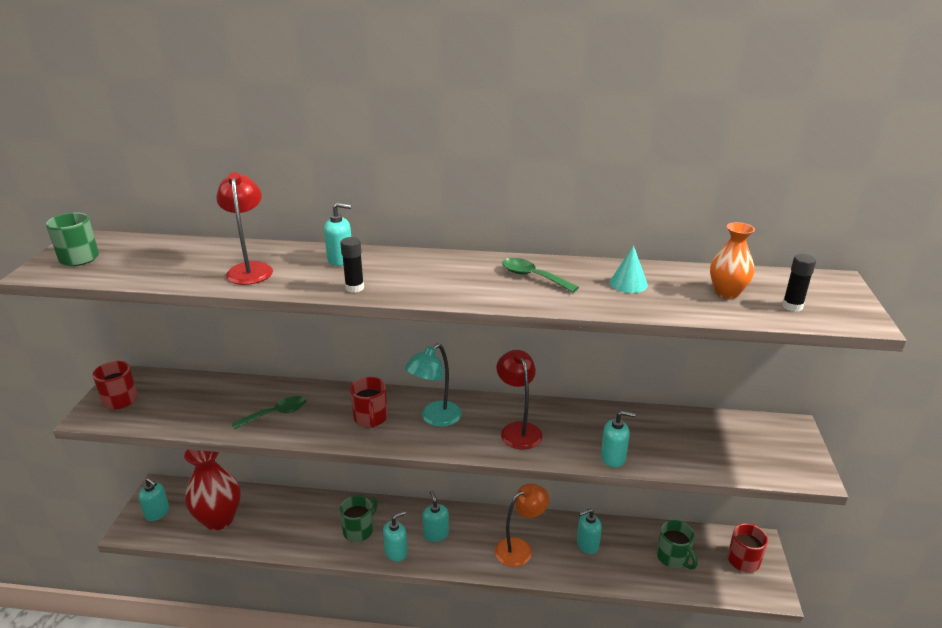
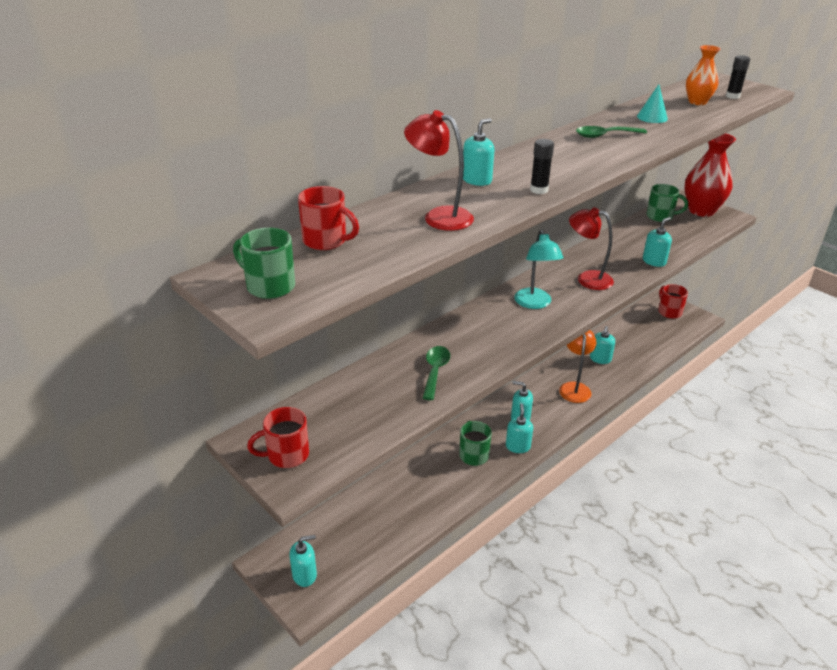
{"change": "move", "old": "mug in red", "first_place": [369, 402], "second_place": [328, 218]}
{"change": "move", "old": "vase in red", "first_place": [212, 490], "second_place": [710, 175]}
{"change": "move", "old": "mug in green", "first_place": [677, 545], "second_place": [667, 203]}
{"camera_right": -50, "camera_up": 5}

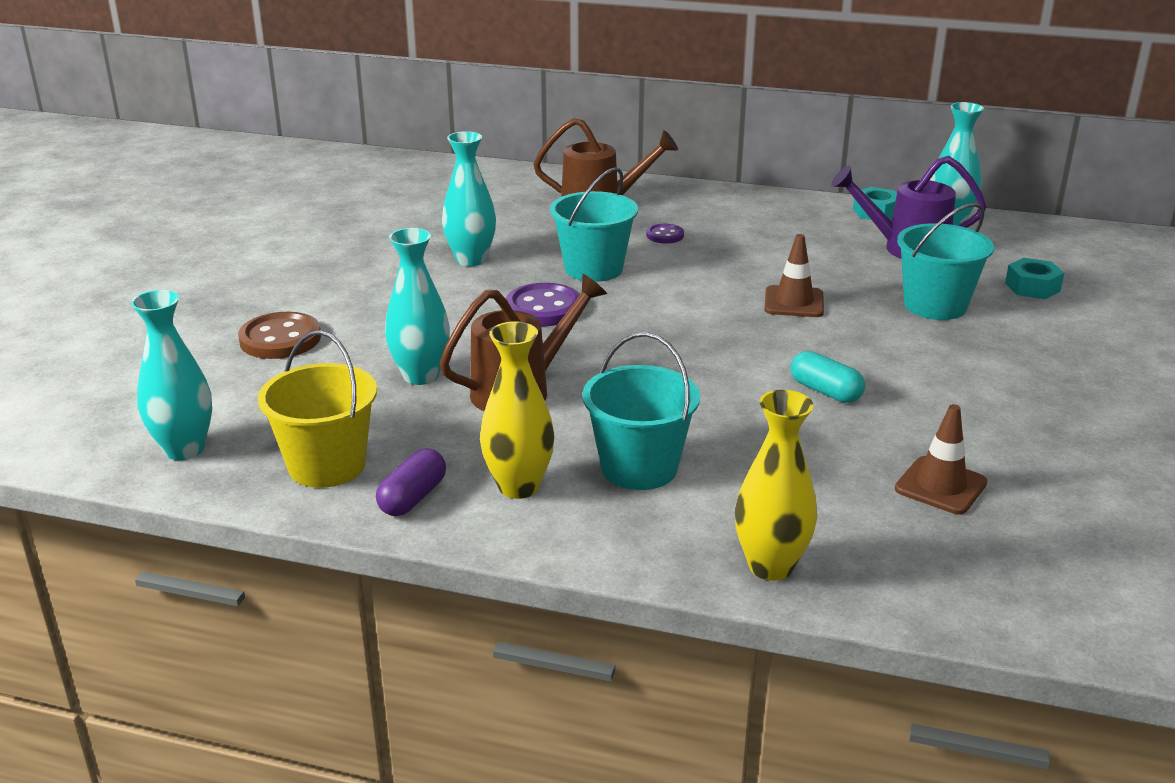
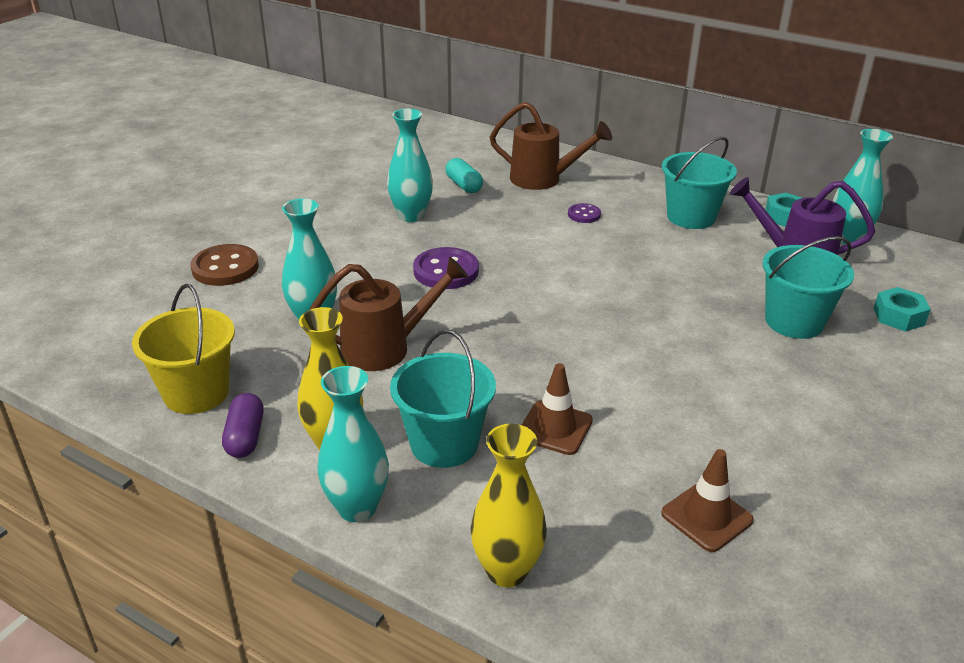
{"change": "move", "old": "bucket in turquoise", "first_place": [594, 225], "second_place": [699, 183]}
{"change": "move", "old": "traffic cone in brown", "first_place": [794, 275], "second_place": [557, 409]}
{"change": "move", "old": "vase in turquoise", "first_place": [171, 375], "second_place": [353, 444]}
{"change": "move", "old": "capsule in turquoise", "first_place": [828, 377], "second_place": [464, 175]}
{"change": "rotate", "old": "capsule in purple", "first_place": [411, 482], "second_place": [243, 425], "degrees": -45}
{"camera_right": 15, "camera_up": 5}

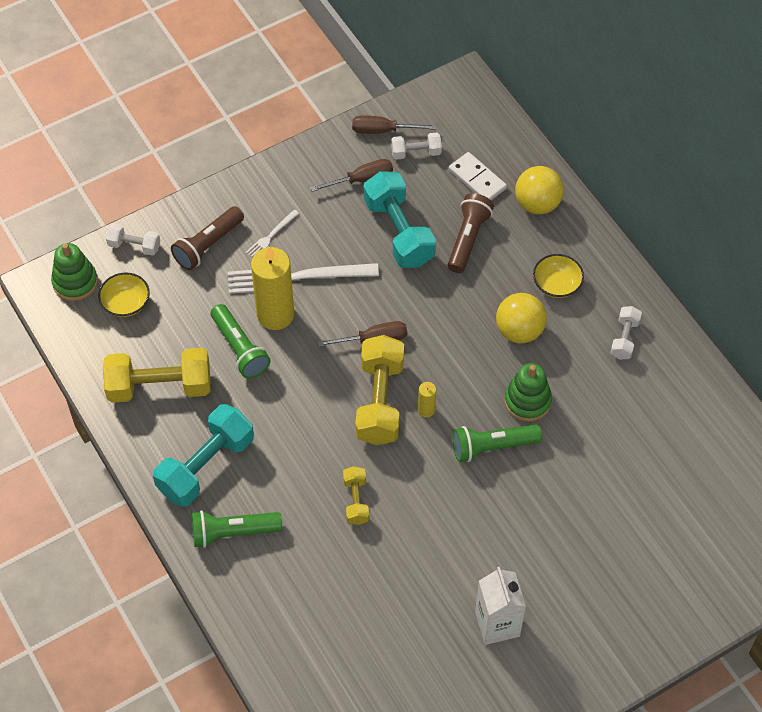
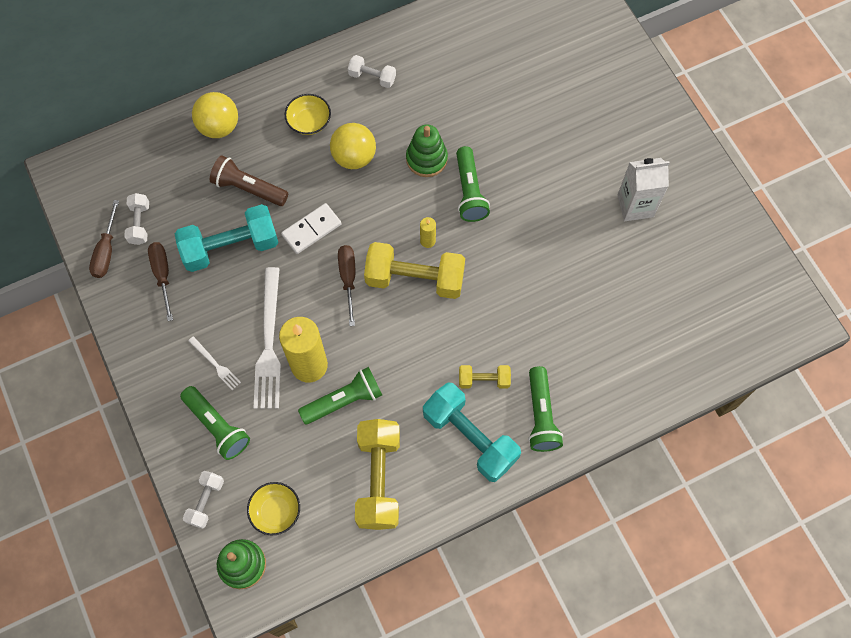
{"change": "move", "old": "domino in white", "first_place": [478, 176], "second_place": [311, 228]}
{"change": "recolor", "old": "flashlight in brown", "new": "flashlight in green", "first_place": [207, 238], "second_place": [215, 423]}
{"change": "move", "old": "dumbbell in yellow", "first_place": [356, 495], "second_place": [485, 377]}
{"camera_right": -85, "camera_up": 10}

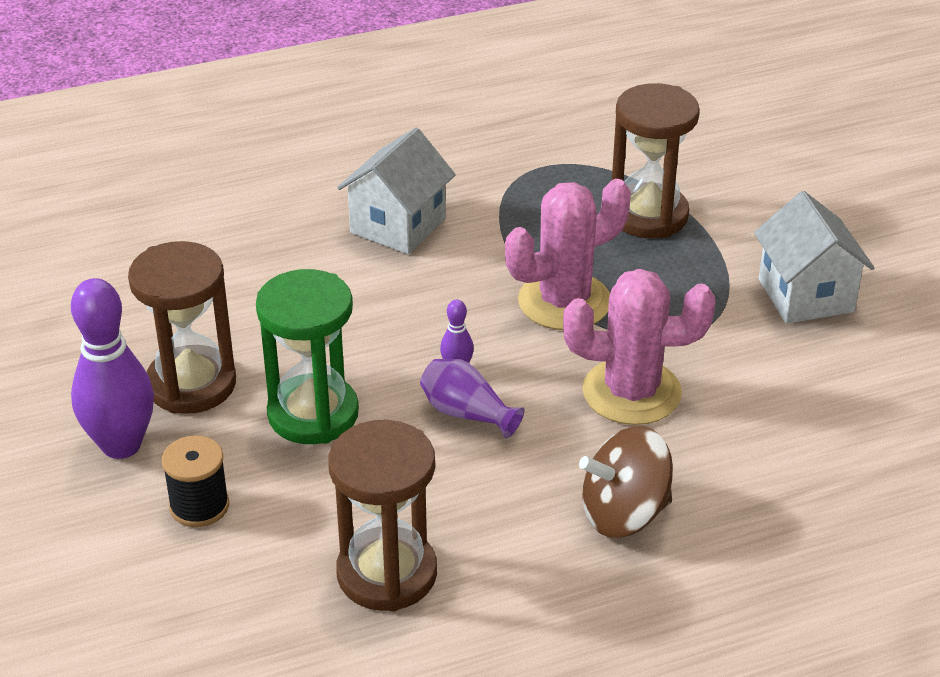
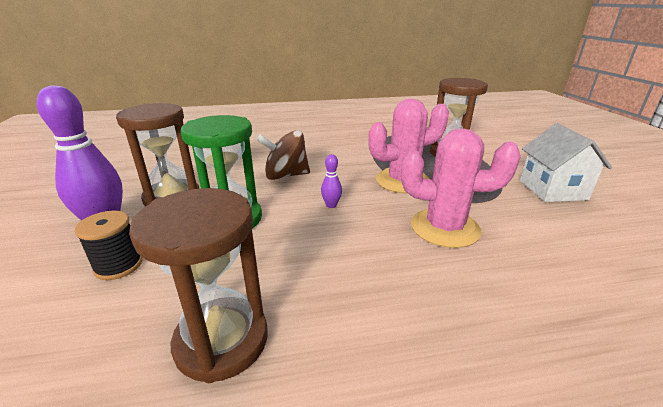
{"change": "delete", "old": "house in white", "first_place": [396, 191]}
{"change": "delete", "old": "vase in purple", "first_place": [472, 399]}
{"change": "move", "old": "spinning top in brown", "first_place": [626, 482], "second_place": [283, 155]}
{"camera_right": 10, "camera_up": -10}

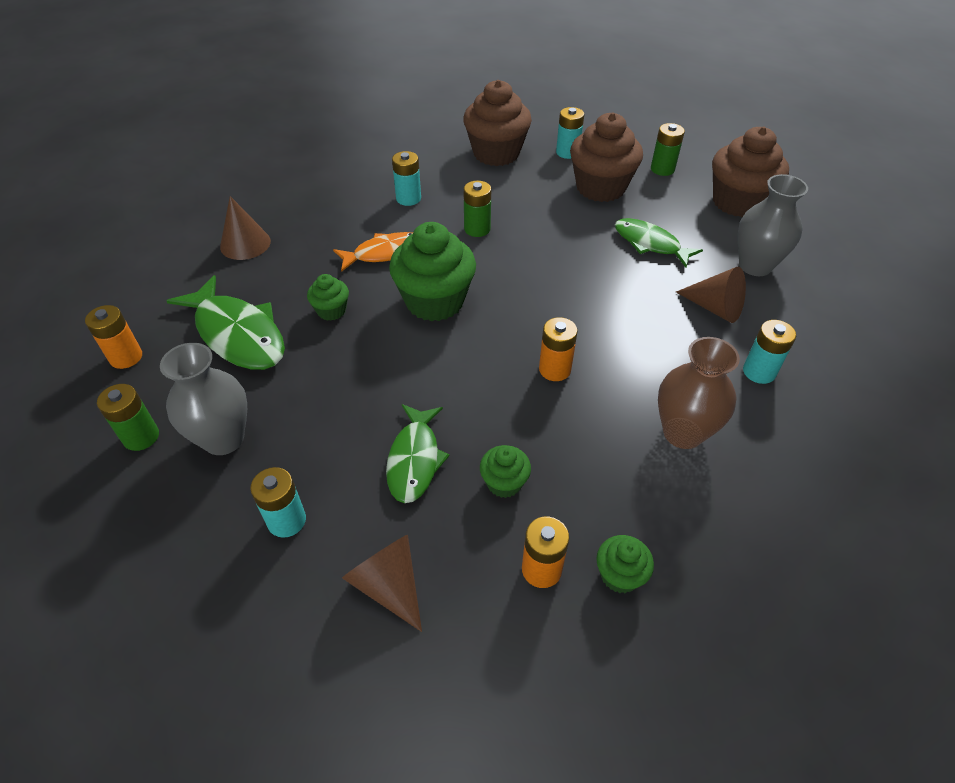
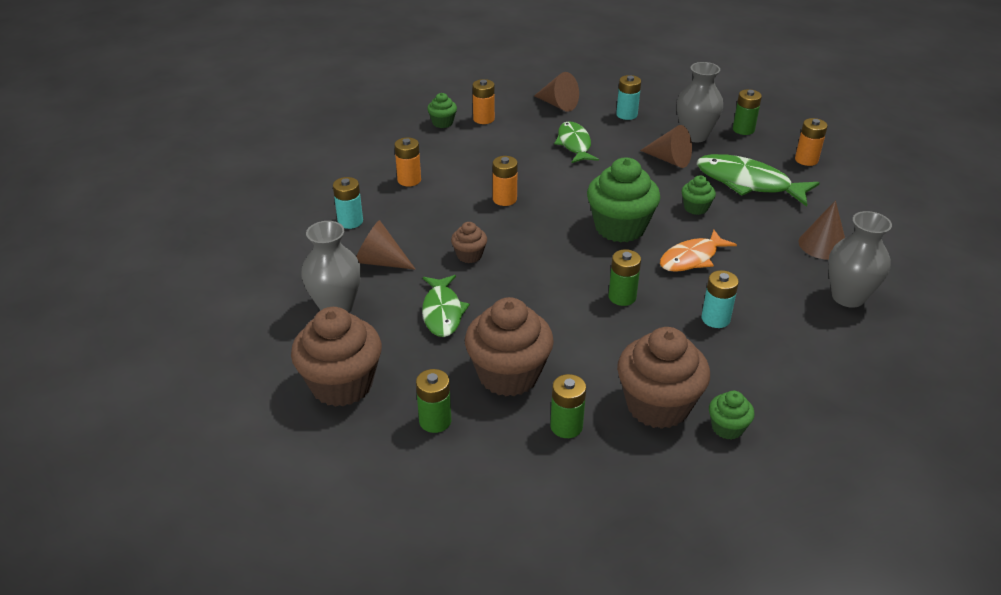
{"change": "recolor", "old": "battery in turquoise", "new": "battery in green", "first_place": [570, 133], "second_place": [568, 406]}
{"change": "rotate", "old": "fish in green", "first_place": [659, 242], "second_place": [446, 306], "degrees": 60}
{"change": "replace", "old": "vase in brown", "new": "battery in orange", "first_place": [699, 393], "second_place": [408, 162]}
{"change": "move", "old": "cupcake in green", "first_place": [505, 471], "second_place": [732, 415]}
{"change": "insert", "new": "cone in brown", "second_place": [666, 146]}
{"change": "insert", "new": "vase in grey", "second_place": [860, 259]}
{"change": "insert", "new": "cupcake in brown", "second_place": [469, 242]}
{"camera_right": 165, "camera_up": -10}

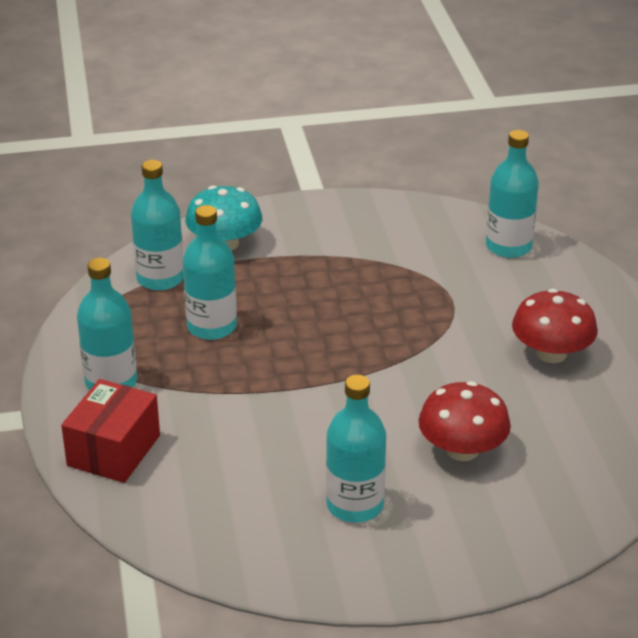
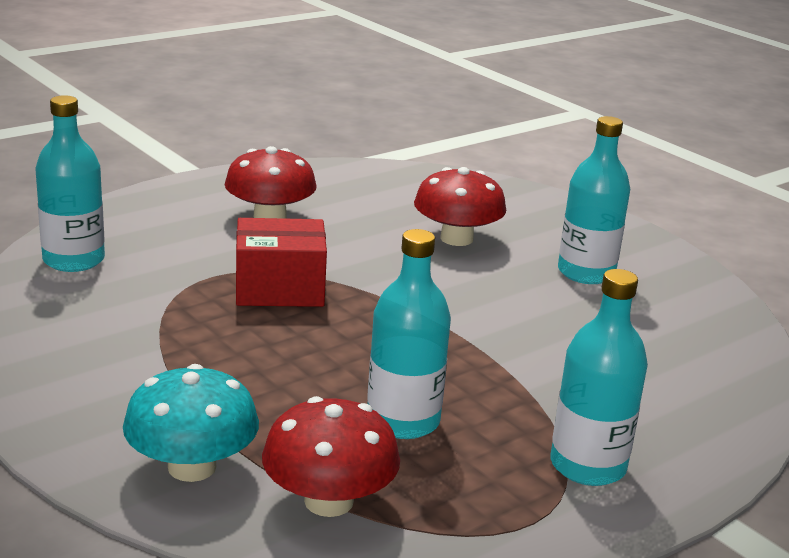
{"change": "replace", "old": "bottle in turquoise", "new": "mushroom in red", "first_place": [157, 225], "second_place": [331, 456]}
{"change": "move", "old": "box in red", "first_place": [110, 431], "second_place": [281, 262]}
{"camera_right": -120, "camera_up": -10}

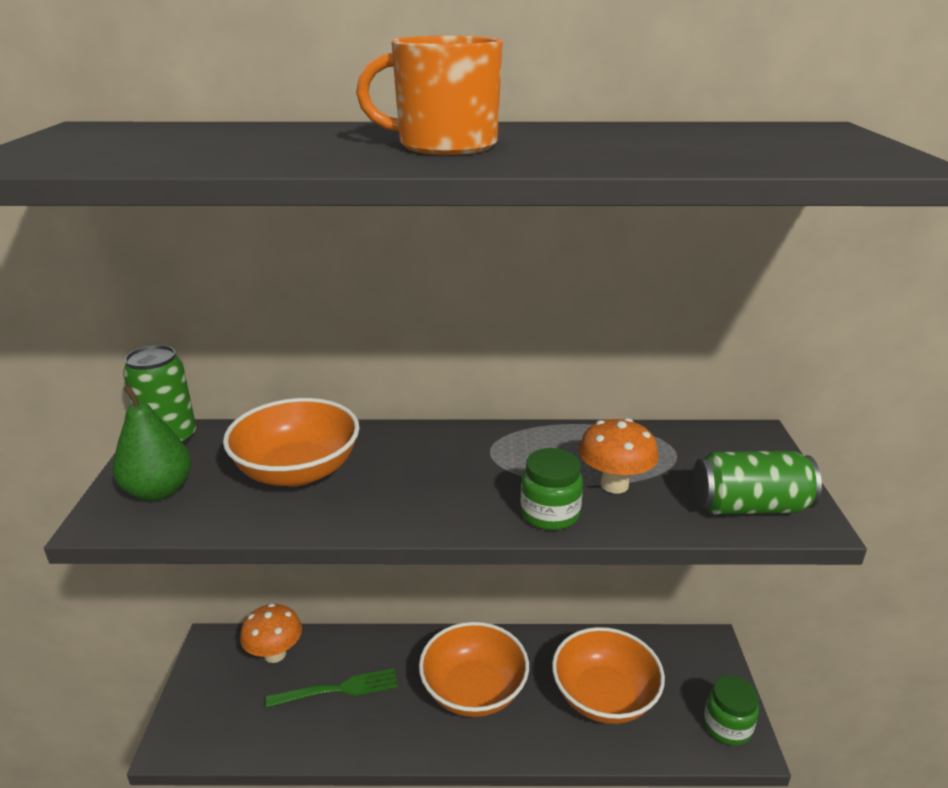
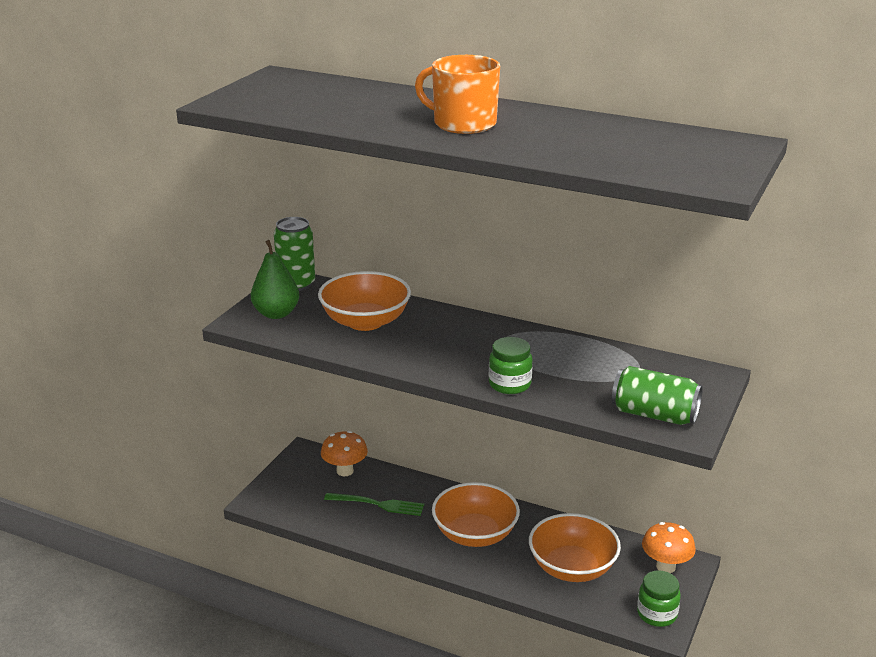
{"change": "move", "old": "mushroom in orange", "first_place": [619, 455], "second_place": [669, 547]}
{"camera_right": 25, "camera_up": 0}

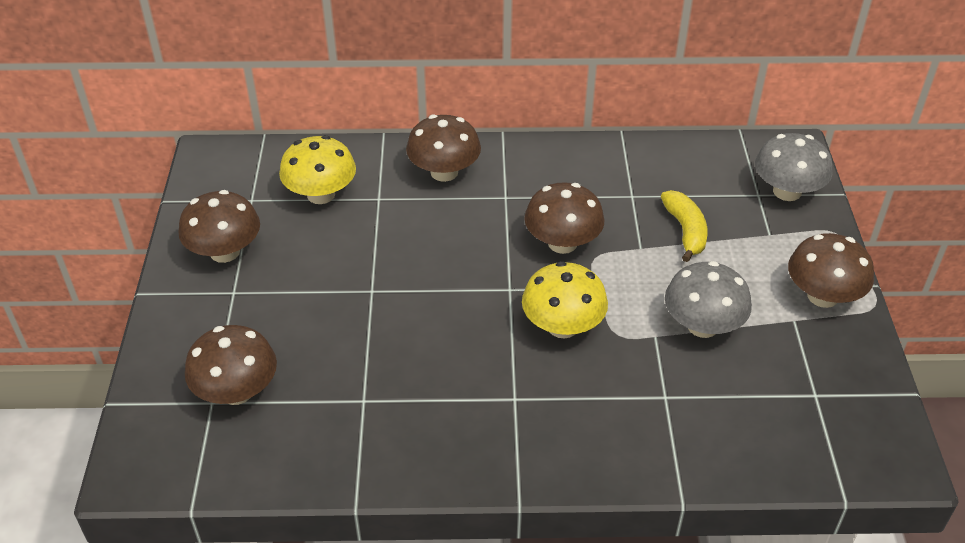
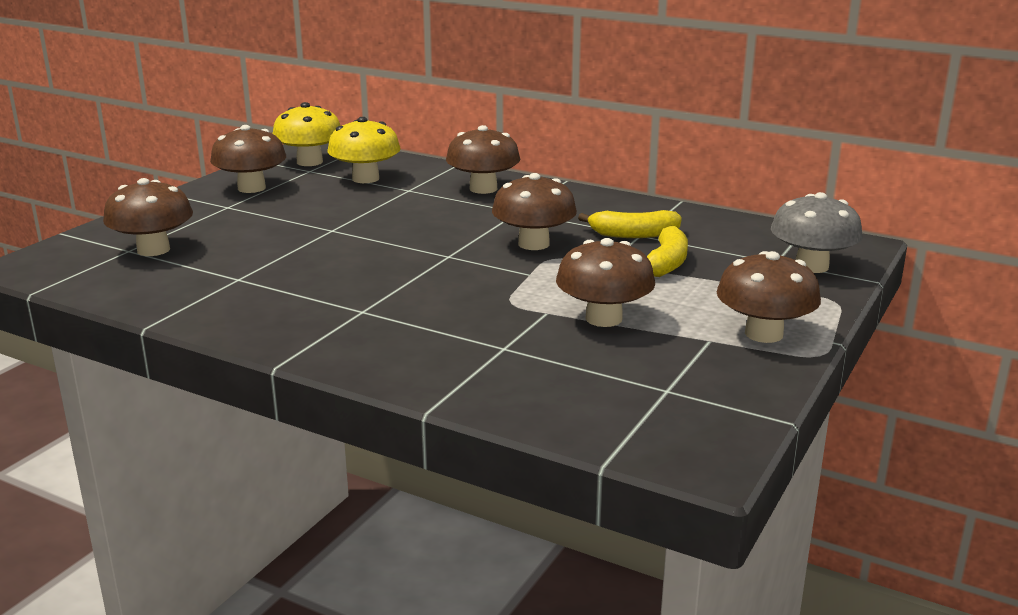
{"change": "move", "old": "mushroom in yellow", "first_place": [565, 300], "second_place": [306, 134]}
{"change": "recolor", "old": "mushroom in grey", "new": "mushroom in brown", "first_place": [708, 299], "second_place": [605, 282]}
{"change": "insert", "new": "banana in yellow", "second_place": [630, 224]}
{"camera_right": 30, "camera_up": -20}

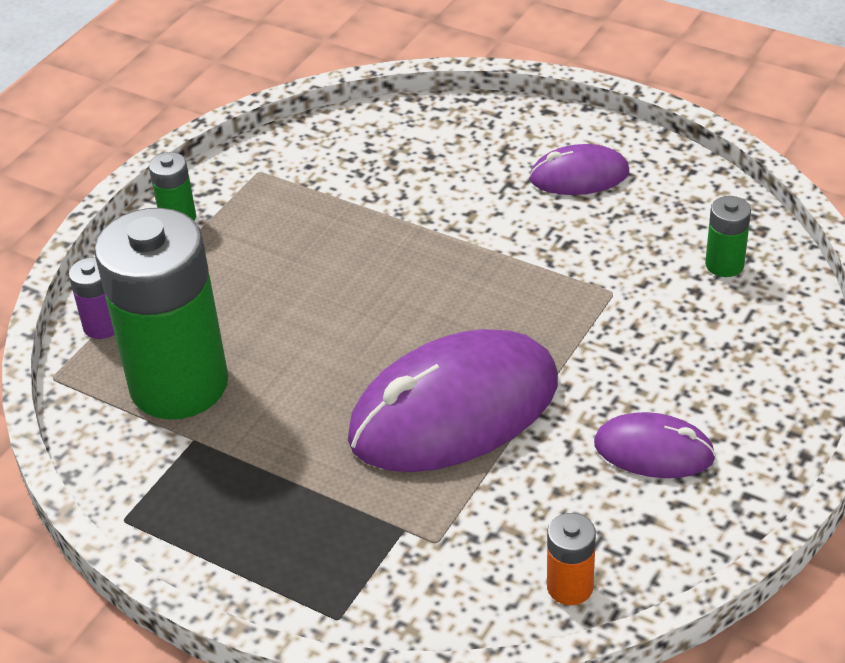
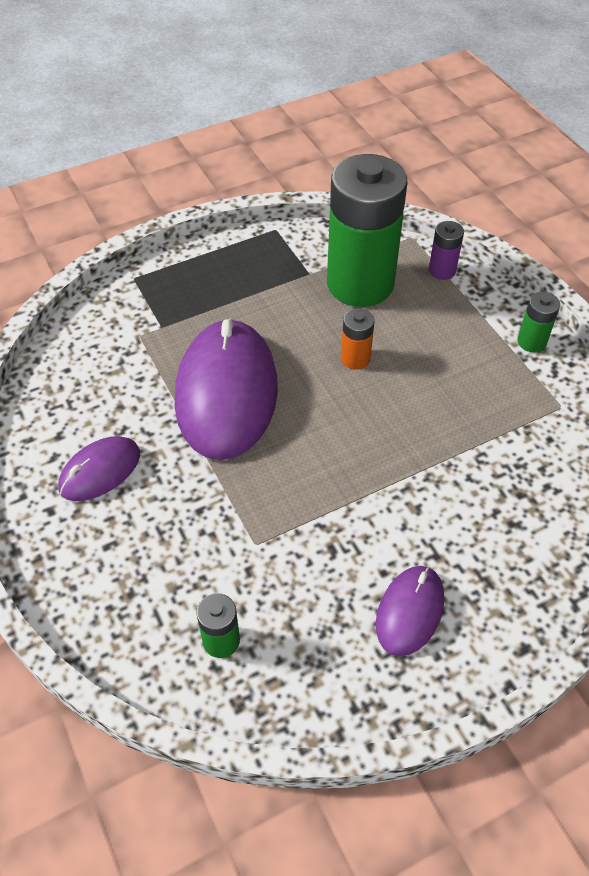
{"change": "move", "old": "battery in orange", "first_place": [571, 559], "second_place": [358, 339]}
{"camera_right": 120, "camera_up": 10}

